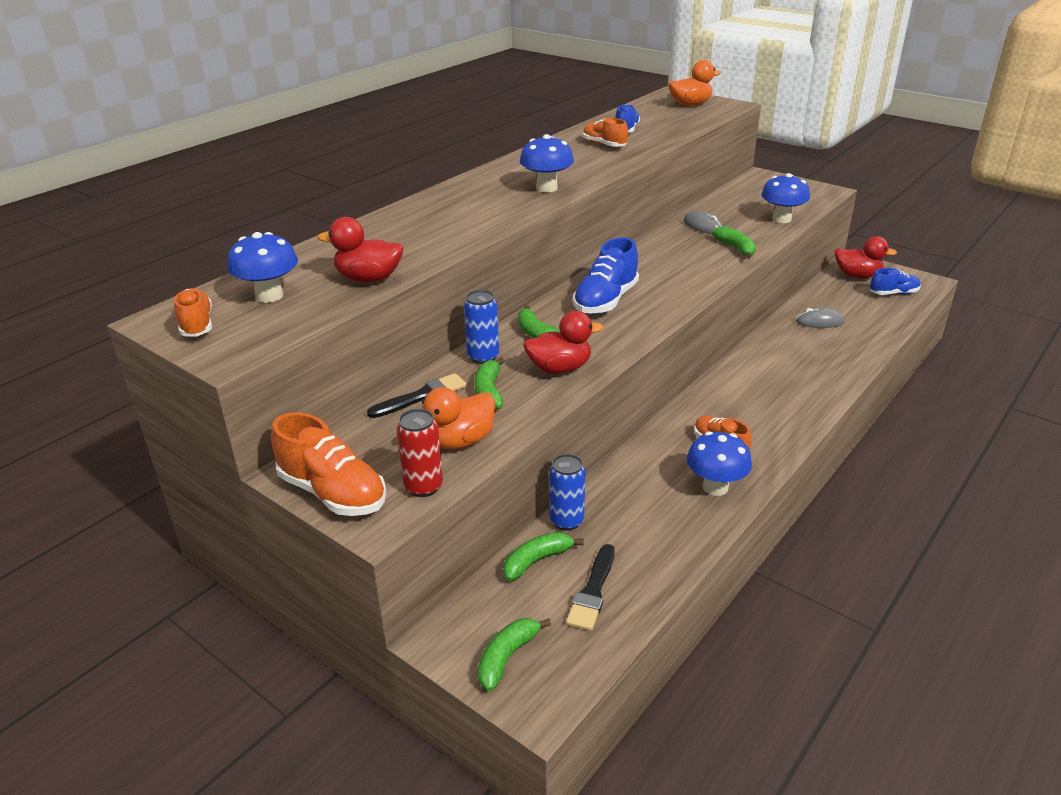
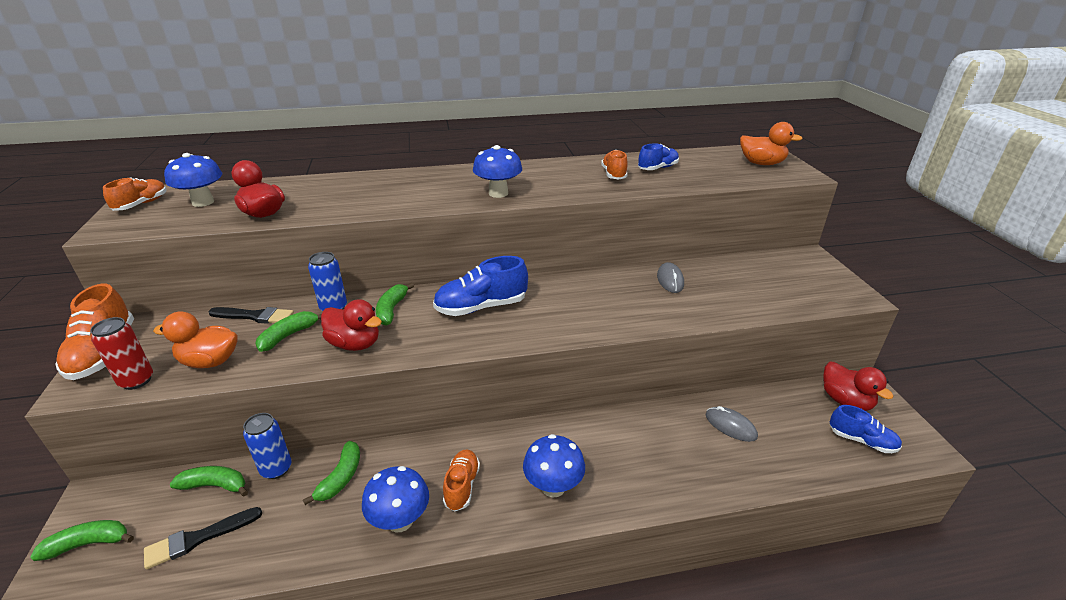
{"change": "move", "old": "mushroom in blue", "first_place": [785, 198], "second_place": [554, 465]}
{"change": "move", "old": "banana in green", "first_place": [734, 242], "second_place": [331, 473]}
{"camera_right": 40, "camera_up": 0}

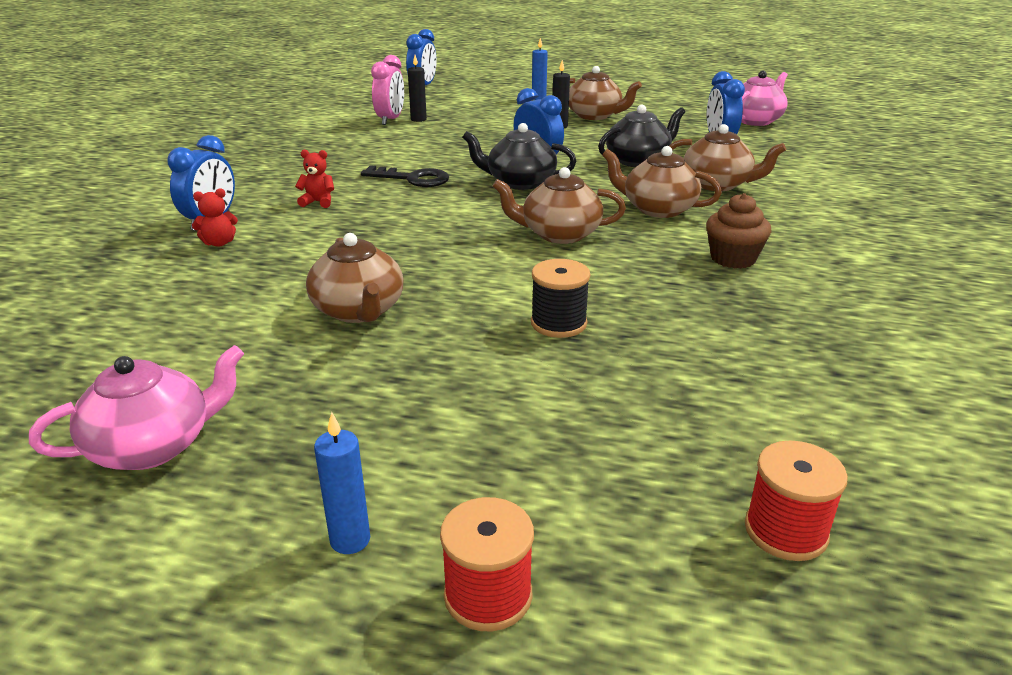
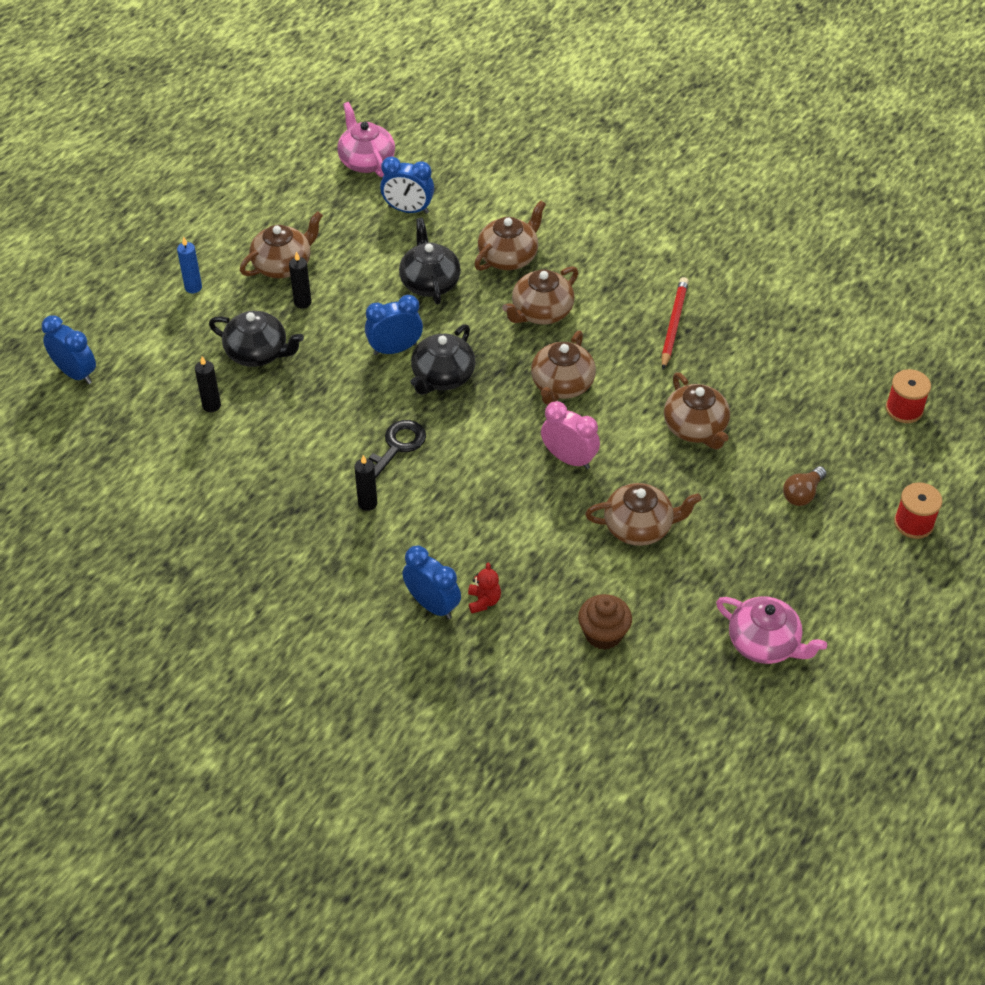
{"change": "move", "old": "clock in pink", "first_place": [387, 90], "second_place": [570, 435]}
{"change": "delete", "old": "teddy bear in red", "first_place": [314, 179]}
{"change": "move", "old": "cupcake in brown", "first_place": [739, 231], "second_place": [605, 622]}
{"change": "replace", "old": "spool in black", "new": "teapot in brown", "first_place": [560, 298], "second_place": [697, 411]}
{"change": "rotate", "old": "teapot in pink", "first_place": [136, 407], "second_place": [771, 630], "degrees": 135}
{"change": "delete", "old": "candle in blue", "first_place": [342, 483]}
{"change": "insert", "new": "pencil in red", "second_place": [675, 323]}
{"change": "insert", "new": "teapot in black", "second_place": [256, 339]}
{"change": "insert", "new": "candle in black", "second_place": [365, 483]}
{"change": "insert", "new": "light bulb in brown", "second_place": [804, 486]}
{"camera_right": -70, "camera_up": 20}

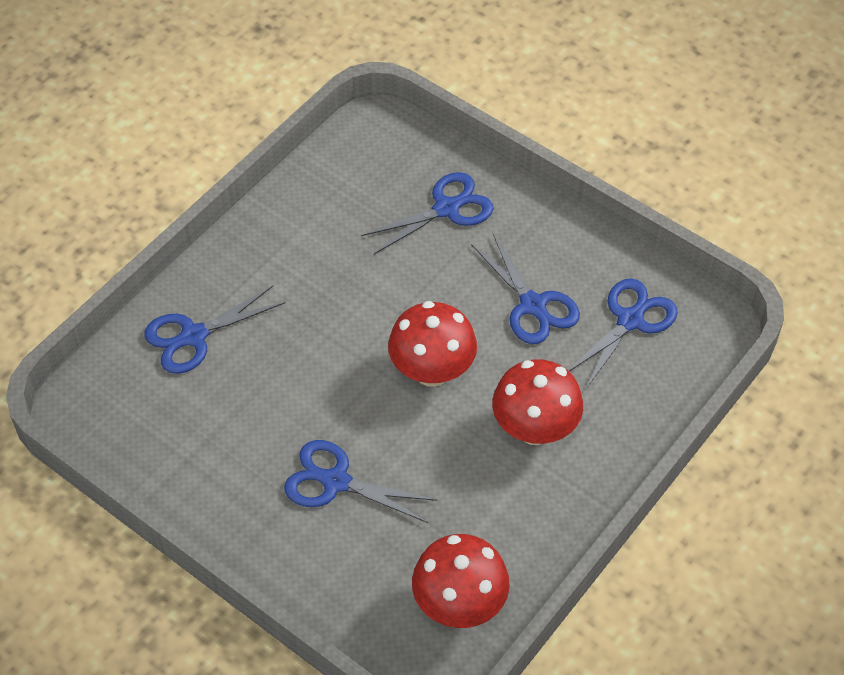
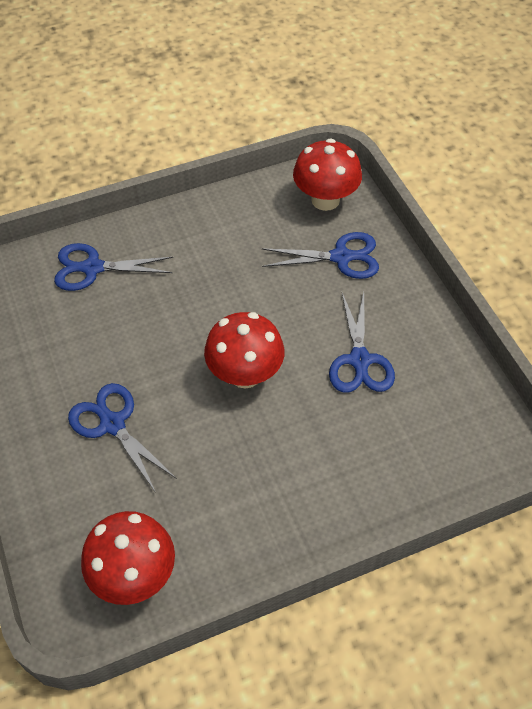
{"change": "delete", "old": "scissors in blue", "first_place": [623, 333]}
{"change": "move", "old": "mushroom in red", "first_place": [537, 402], "second_place": [327, 175]}
{"camera_right": 30, "camera_up": 0}

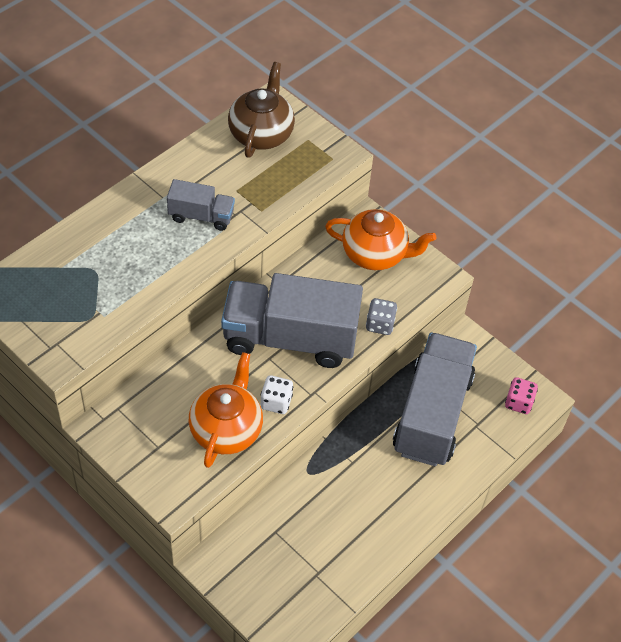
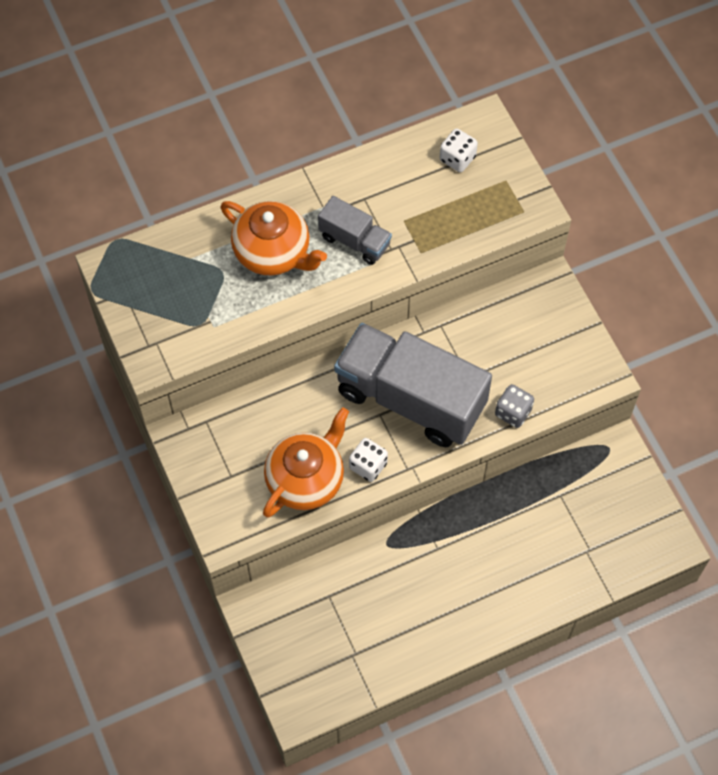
{"change": "replace", "old": "teapot in brown", "new": "dice in white", "first_place": [261, 110], "second_place": [459, 150]}
{"change": "move", "old": "teapot in orange", "first_place": [380, 239], "second_place": [273, 238]}
{"change": "delete", "old": "truck in grey", "first_place": [435, 399]}
{"change": "delete", "old": "dice in pink", "first_place": [521, 395]}
{"camera_right": 25, "camera_up": 10}

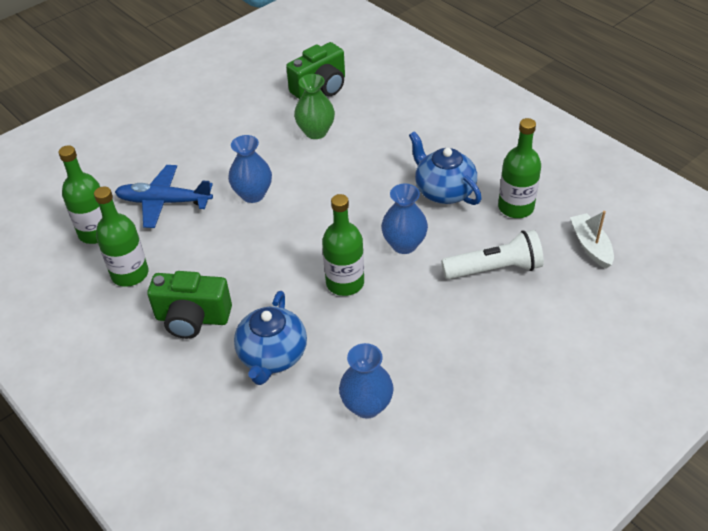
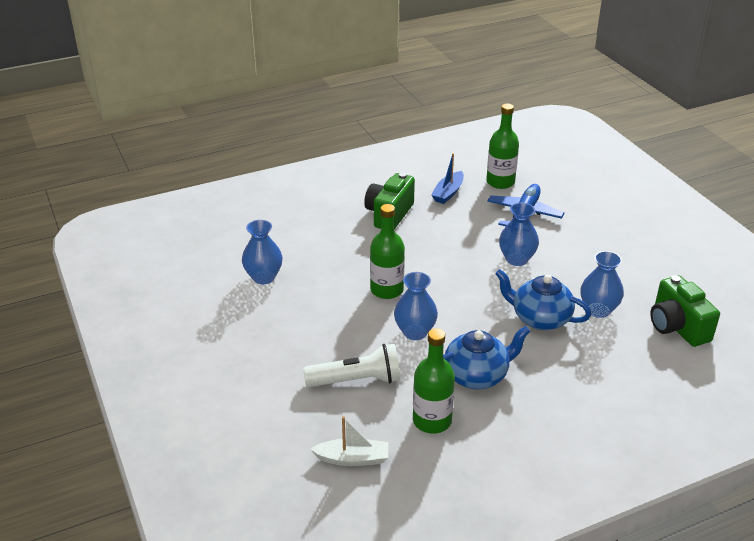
{"change": "recolor", "old": "vase in green", "new": "vase in blue", "first_place": [314, 106], "second_place": [602, 284]}
{"change": "replace", "old": "bottle in green", "new": "boat in blue", "first_place": [121, 236], "second_place": [447, 178]}
{"change": "rotate", "old": "flashlight in white", "first_place": [492, 254], "second_place": [352, 365], "degrees": -105}
{"change": "move", "old": "teapot in blue", "first_place": [270, 338], "second_place": [543, 299]}
{"camera_right": 105, "camera_up": -10}

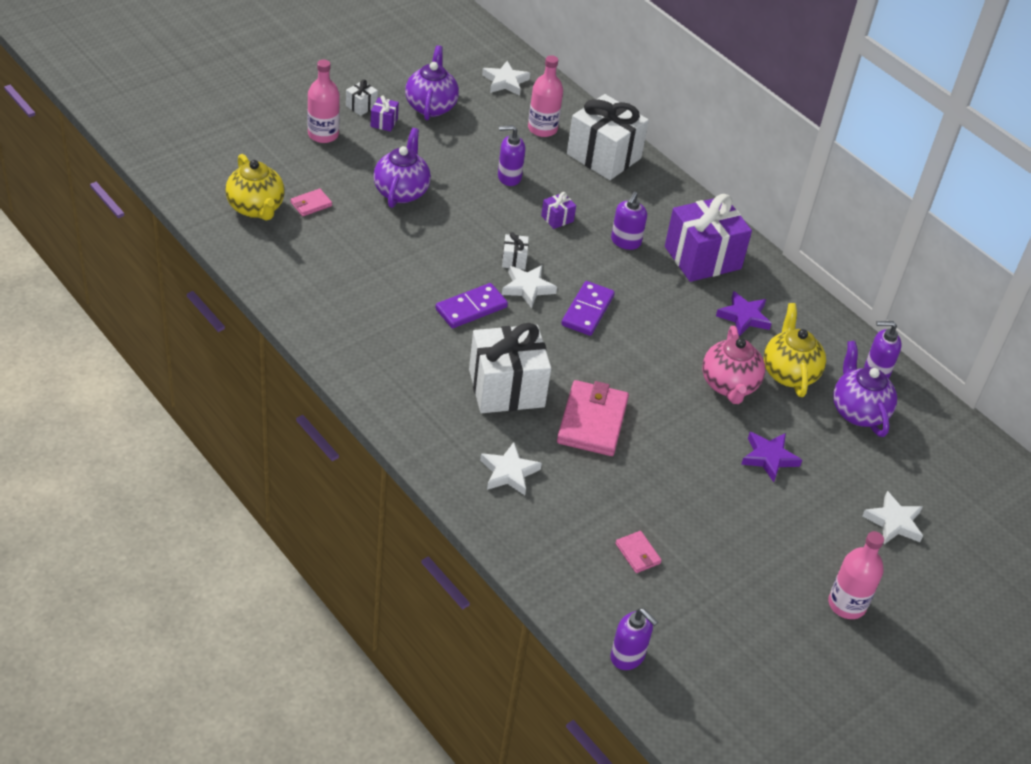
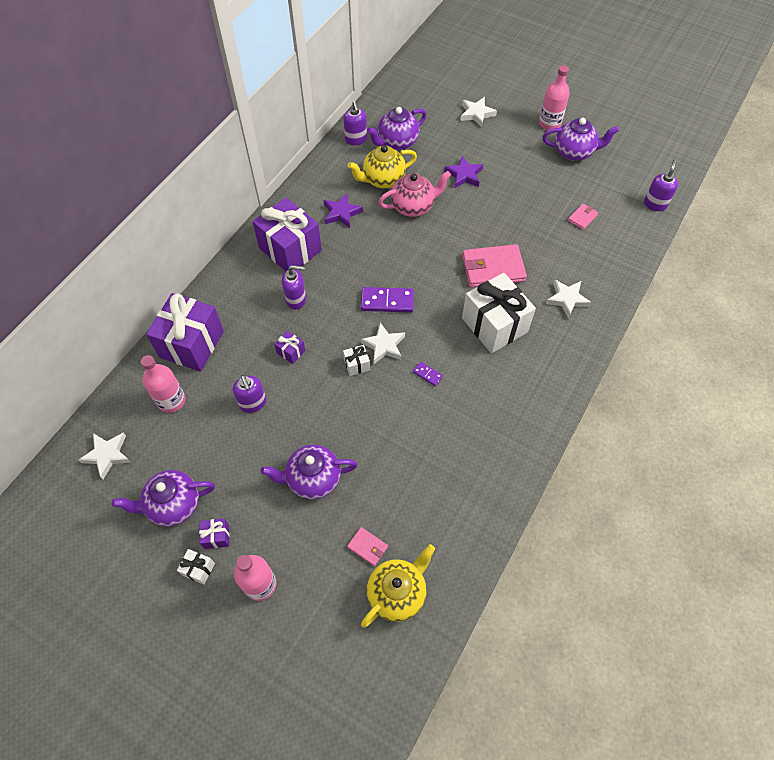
{"change": "recolor", "old": "gift in white", "new": "gift in purple", "first_place": [608, 137], "second_place": [185, 332]}
{"change": "resize", "old": "domino in purple", "first_place": [471, 305], "second_place": [428, 374], "factor": 0.51}
{"change": "insert", "new": "teapot in purple", "second_place": [581, 139]}
{"camera_right": -105, "camera_up": 15}

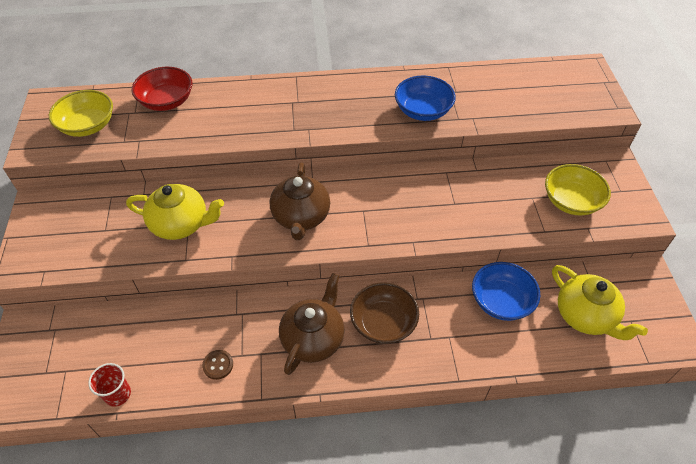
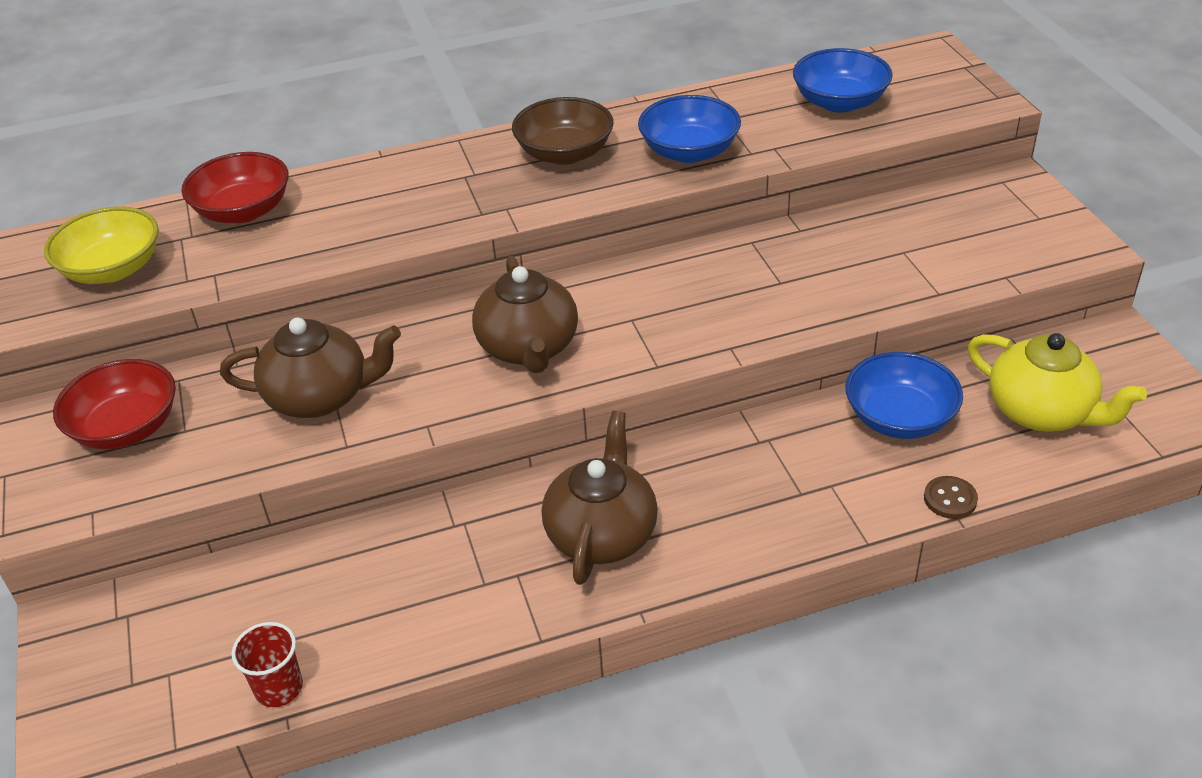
{"change": "delete", "old": "bowl in yellow", "first_place": [578, 189]}
{"change": "recolor", "old": "teapot in yellow", "new": "teapot in brown", "first_place": [175, 212], "second_place": [310, 367]}
{"change": "move", "old": "bowl in brown", "first_place": [384, 313], "second_place": [563, 131]}
{"change": "move", "old": "button in brown", "first_place": [217, 365], "second_place": [951, 497]}
{"change": "insert", "new": "bowl in blue", "second_place": [843, 80]}
{"change": "insert", "new": "bowl in red", "second_place": [114, 404]}
{"camera_right": -10, "camera_up": -10}

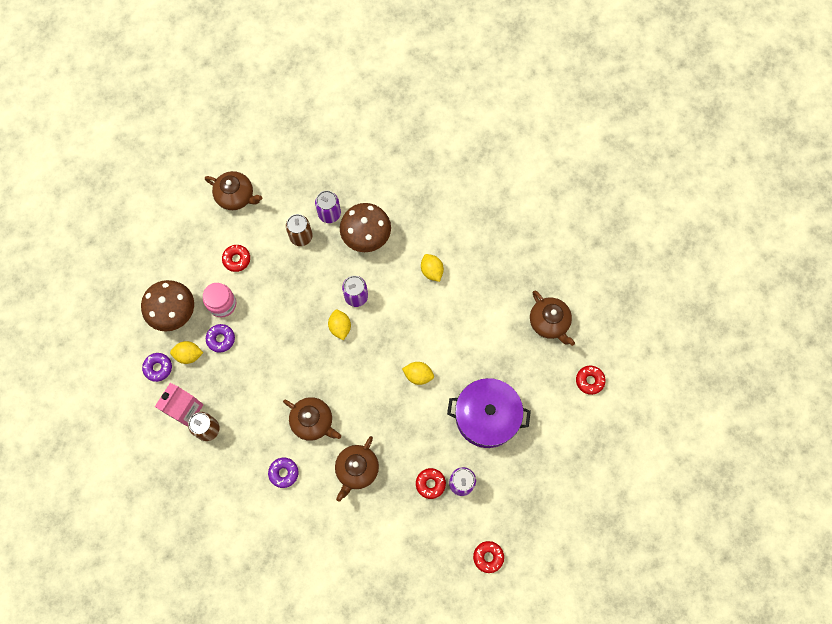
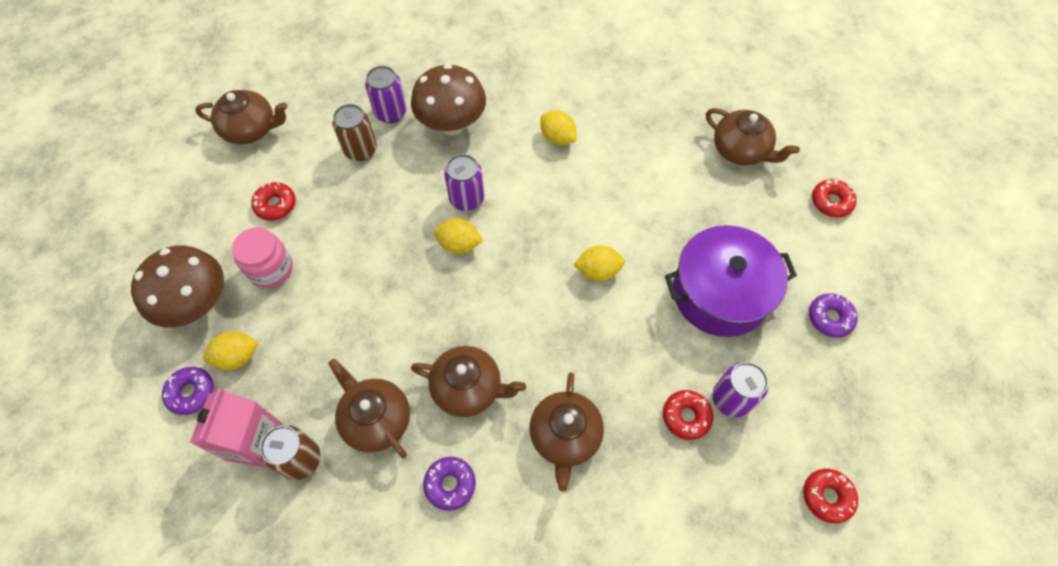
{"change": "rotate", "old": "lemon in yellow", "first_place": [339, 325], "second_place": [458, 236], "degrees": -45}
{"change": "move", "old": "donut in purple", "first_place": [220, 338], "second_place": [833, 315]}
{"change": "insert", "new": "teapot in brown", "second_place": [369, 408]}
{"camera_right": -20, "camera_up": -10}

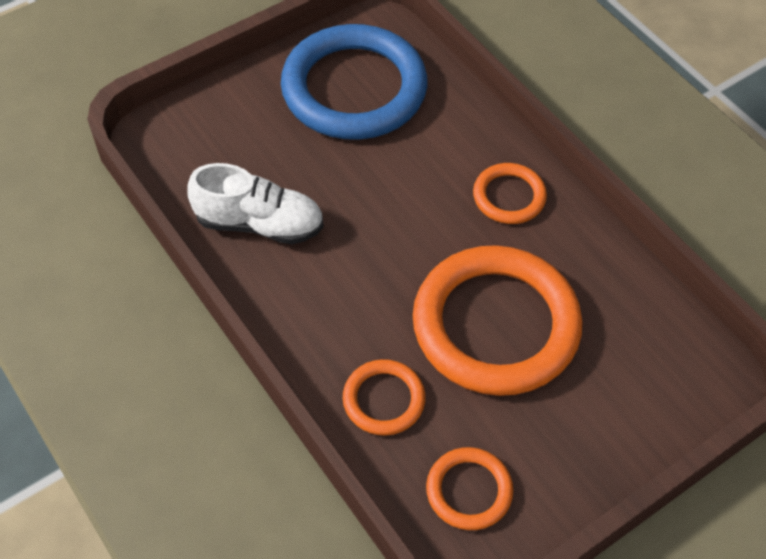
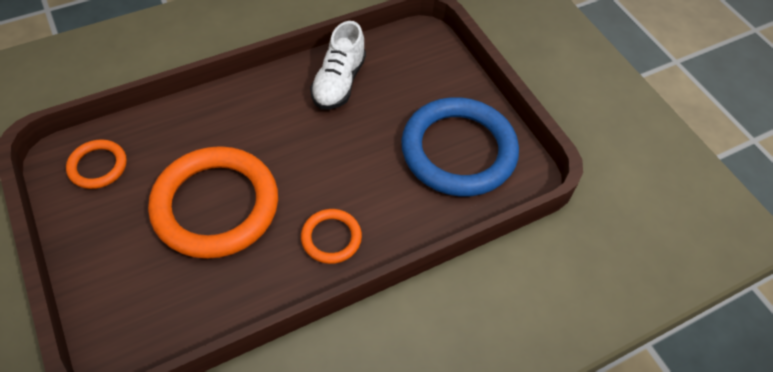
{"change": "delete", "old": "ring in orange", "first_place": [384, 397]}
{"camera_right": 95, "camera_up": 0}

